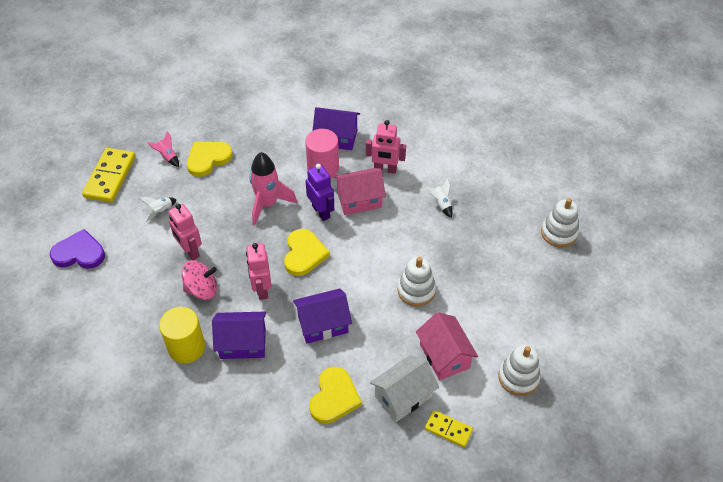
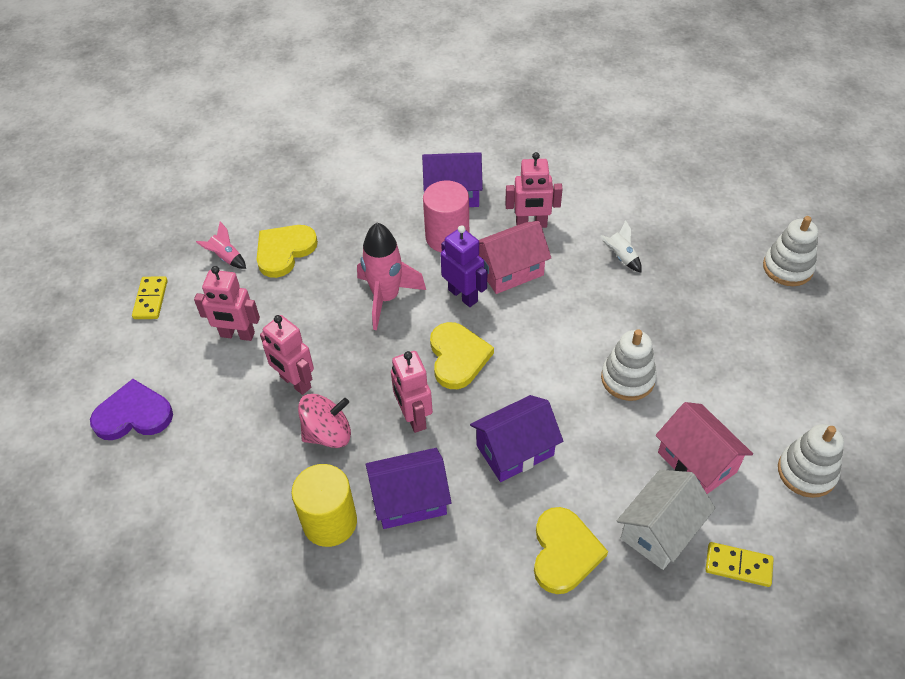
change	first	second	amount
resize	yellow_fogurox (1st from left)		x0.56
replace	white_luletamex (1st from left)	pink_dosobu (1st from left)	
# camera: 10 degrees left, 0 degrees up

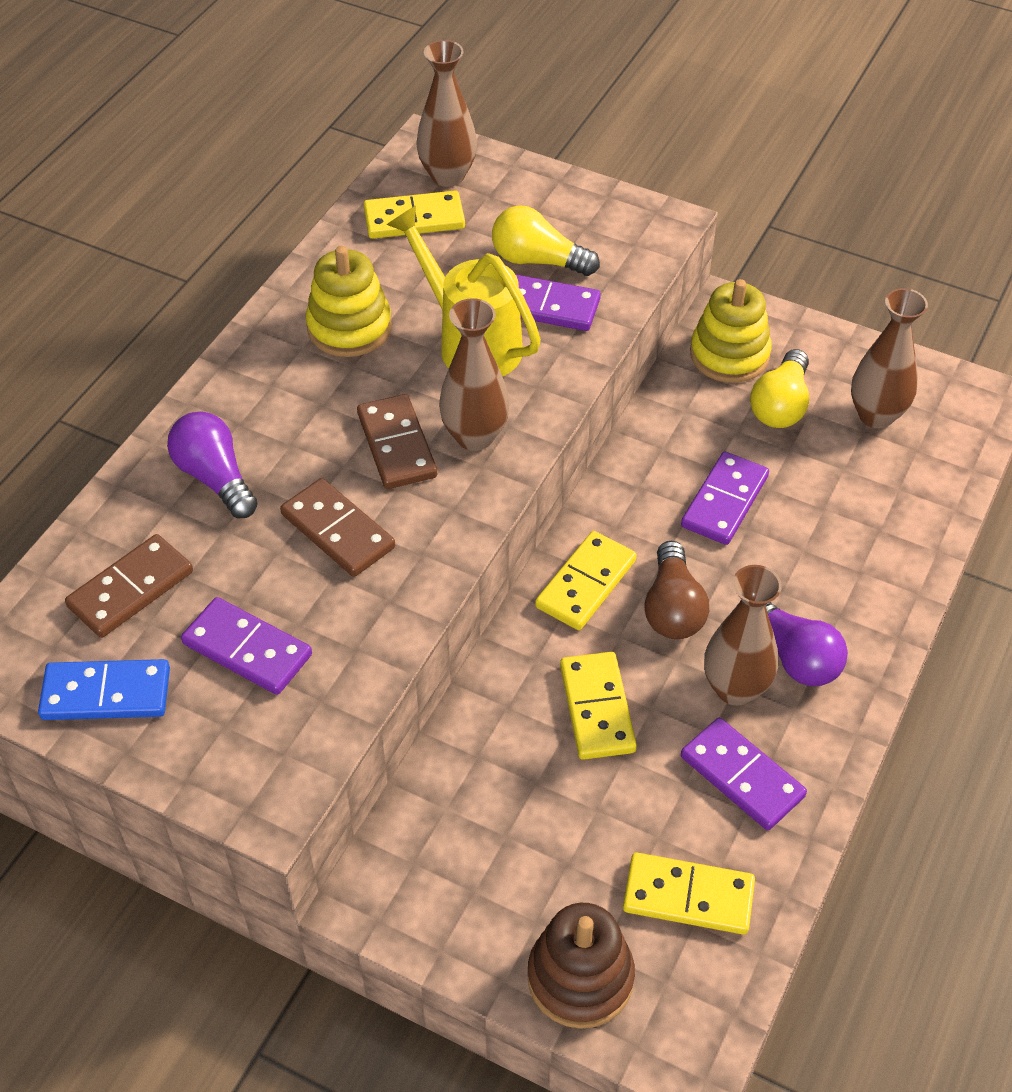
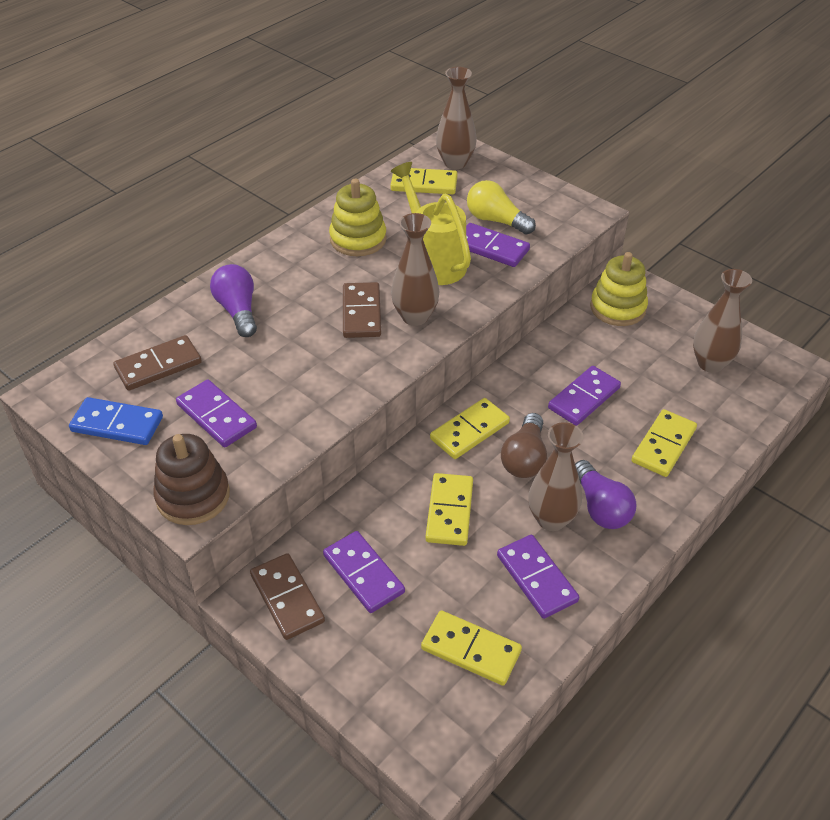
change	first	second	amount
delete	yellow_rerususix (2nd from left)		
move	brown_fogurox (2nd from left)		
move	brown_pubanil		
insert		yellow_fogurox (5th from left)	
insert		purple_fogurox (2nd from left)	
# camera: 15 degrees right, 5 degrees down

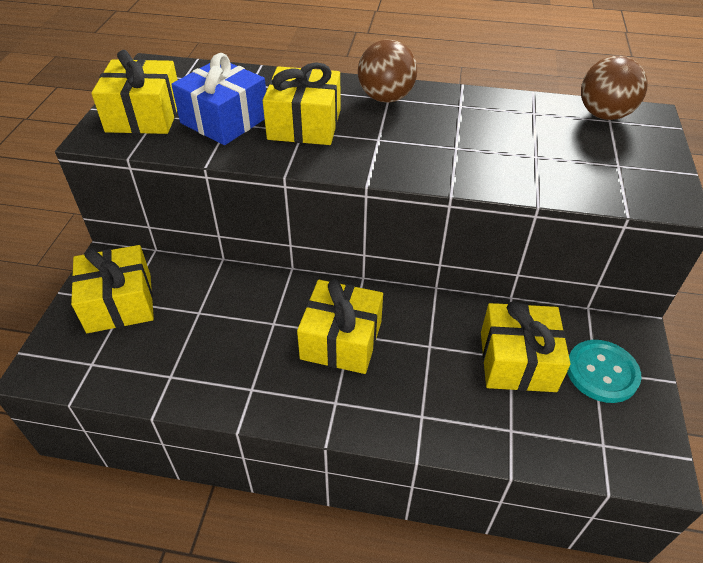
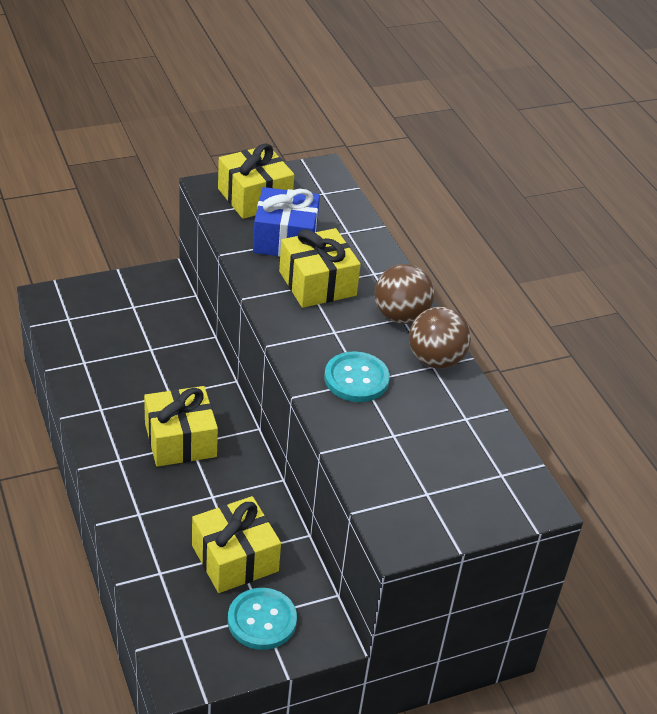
change	first	second	amount
move	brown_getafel (2nd from left)		
delete	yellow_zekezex (1st from left)		
insert		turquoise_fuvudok (2nd from left)	
# camera: 55 degrees right, 5 degrees down

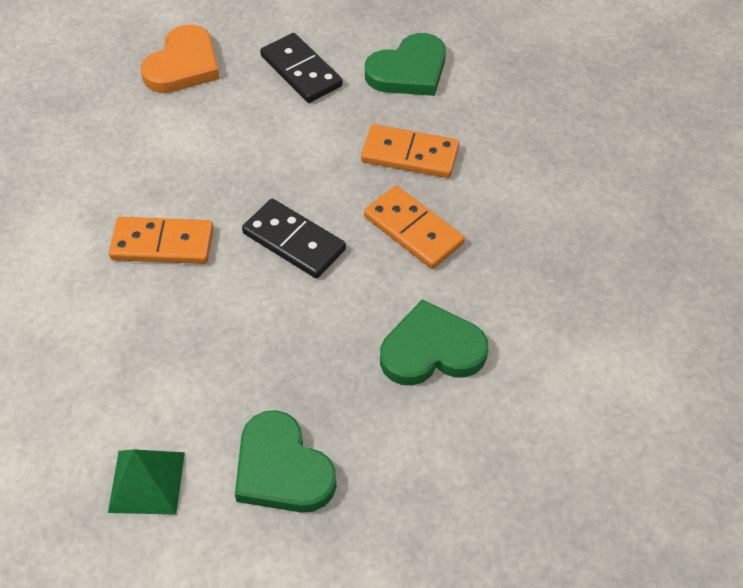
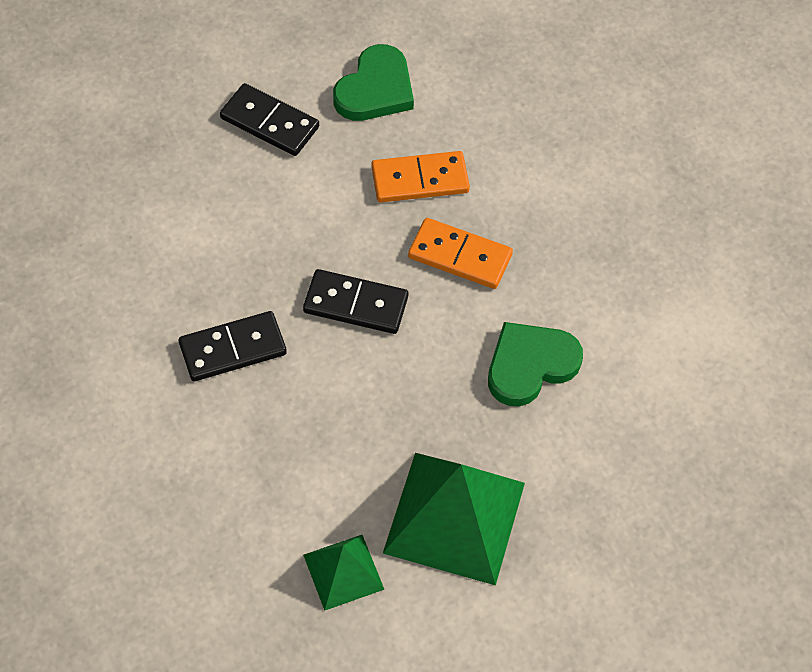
change	first	second	amount
delete	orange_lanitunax		
recolor	orange_fogurox (1st from left)	black_fogurox (1st from left)	
replace	green_lanitunax (1st from left)	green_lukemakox (2nd from left)	
# camera: 25 degrees left, 5 degrees up

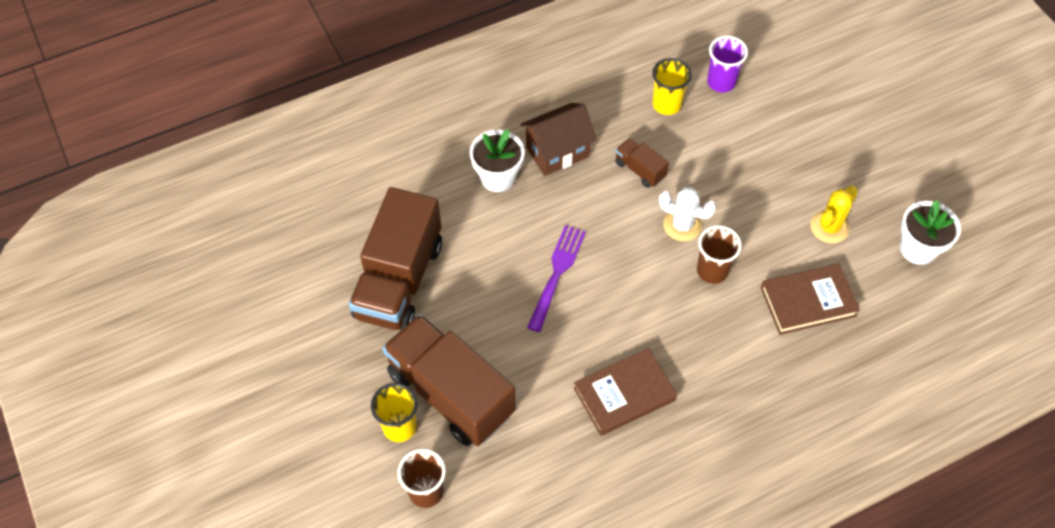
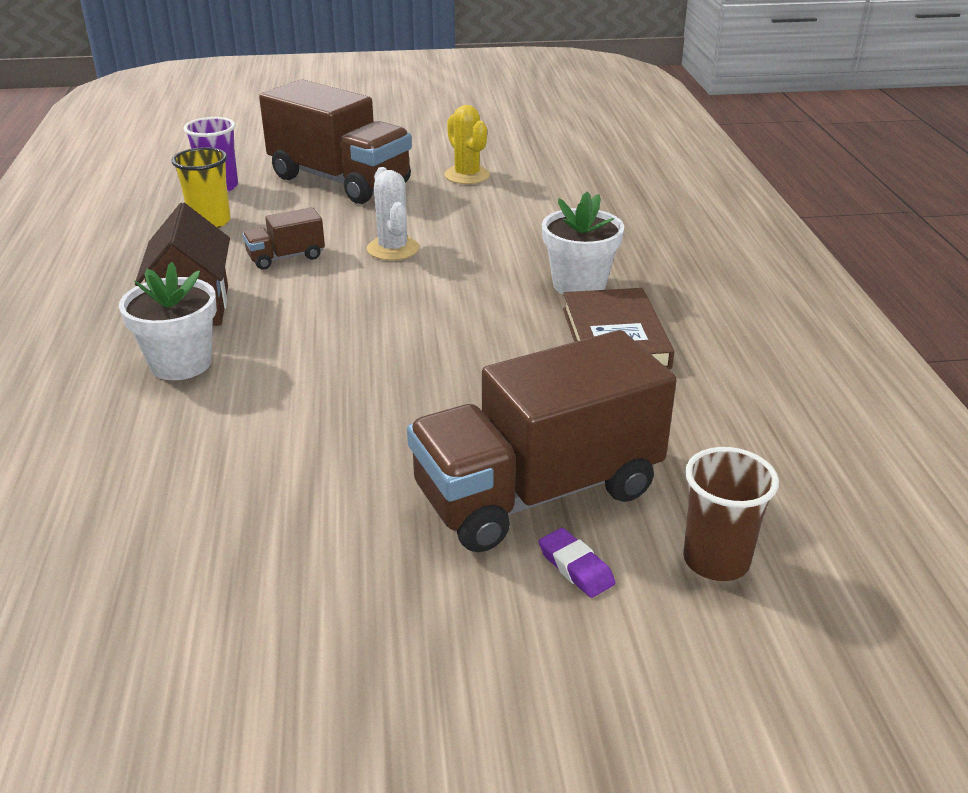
change	first	second	amount
move	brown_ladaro (1st from left in the first image)	brown_ladaro (2nd from left)	
rotate	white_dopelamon		60 degrees counterclockwise
move	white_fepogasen (2nd from left)		
delete	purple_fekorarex		
delete	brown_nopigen (2nd from left)		
delete	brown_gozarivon (2nd from left)		
replace	yellow_nopigen (1st from left)	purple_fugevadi	
# camera: 70 degrees left, 25 degrees down

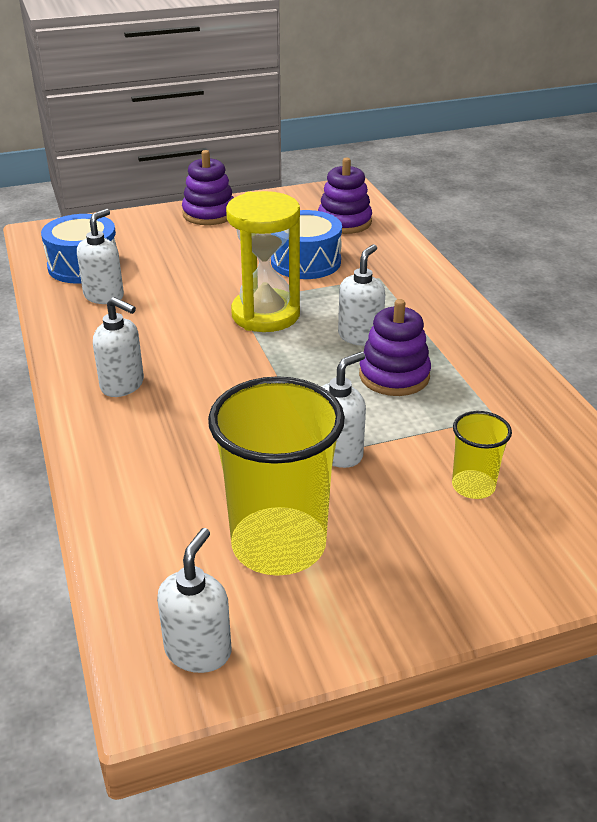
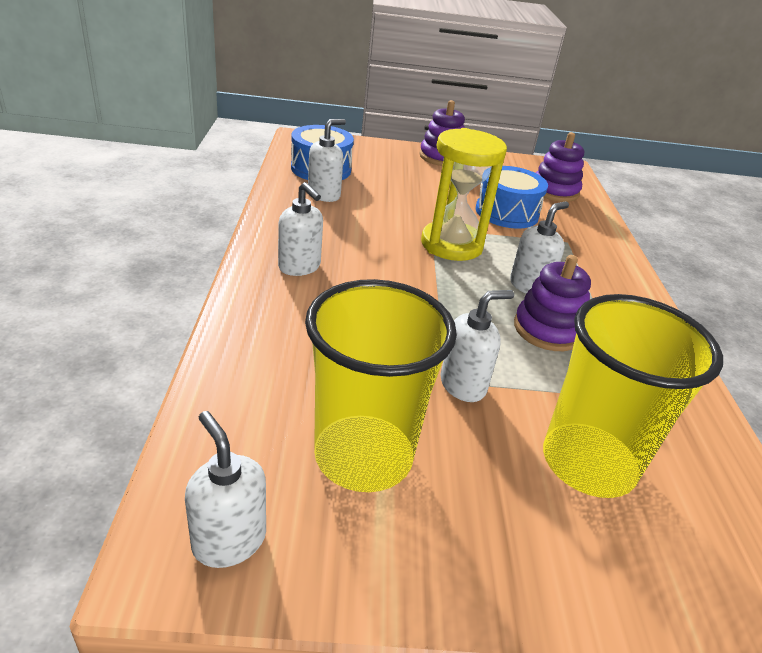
change	first	second	amount
resize	yellow_nopigen (2nd from left)		x2.04
rotate	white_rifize (3rd from left in the first image)	white_rifize (1st from left)	75 degrees counterclockwise
# camera: 15 degrees right, 0 degrees up

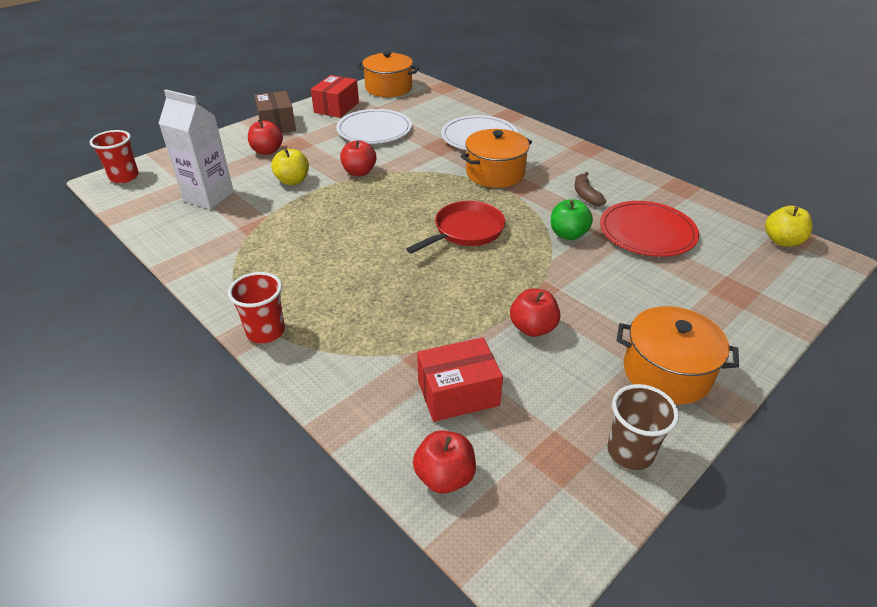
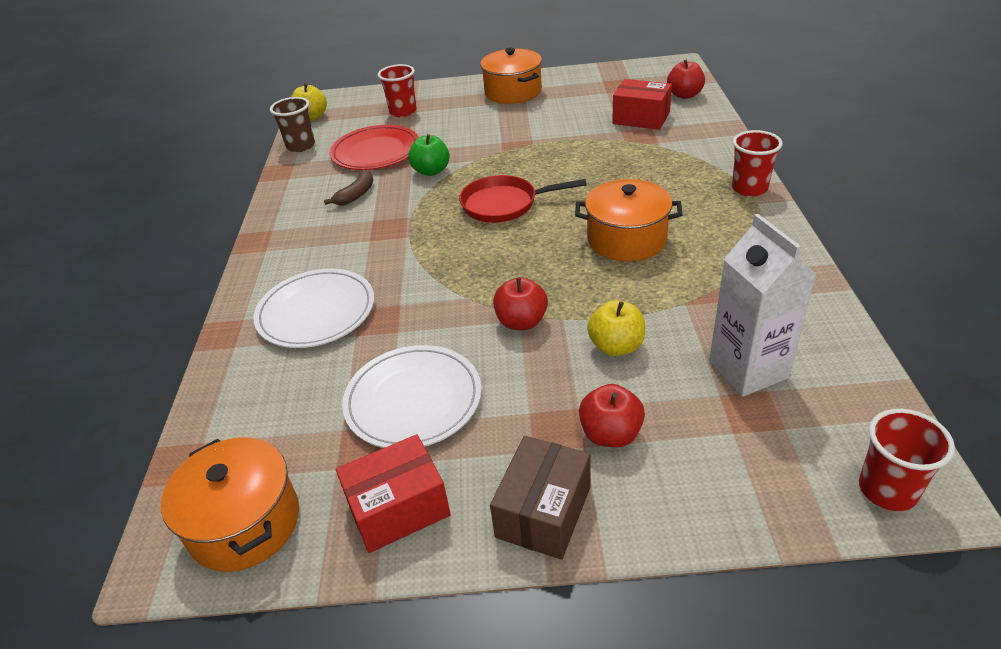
change	first	second	amount
move	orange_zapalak (2nd from left in the first image)	orange_zapalak (3rd from left)	
delete	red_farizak (4th from left)		
move	brown_nopigen		
insert		red_nopigen (1st from left)	
# camera: 135 degrees left, 0 degrees up

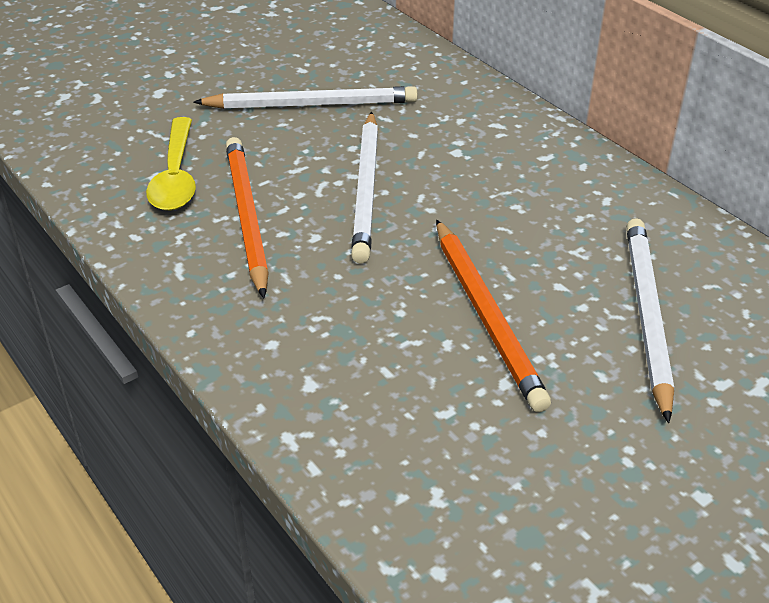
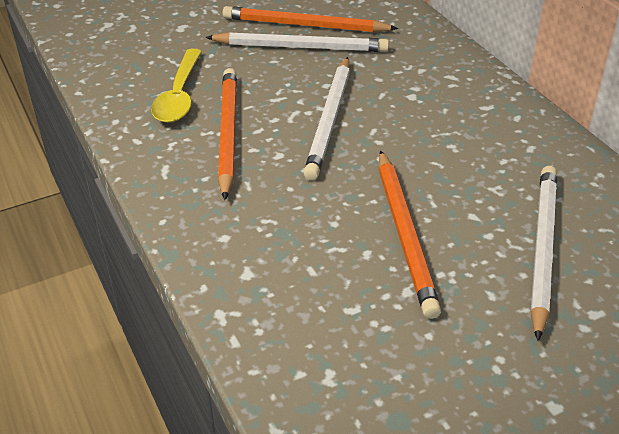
change	first	second	amount
insert		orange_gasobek (2nd from left)	
# camera: 10 degrees right, 0 degrees up

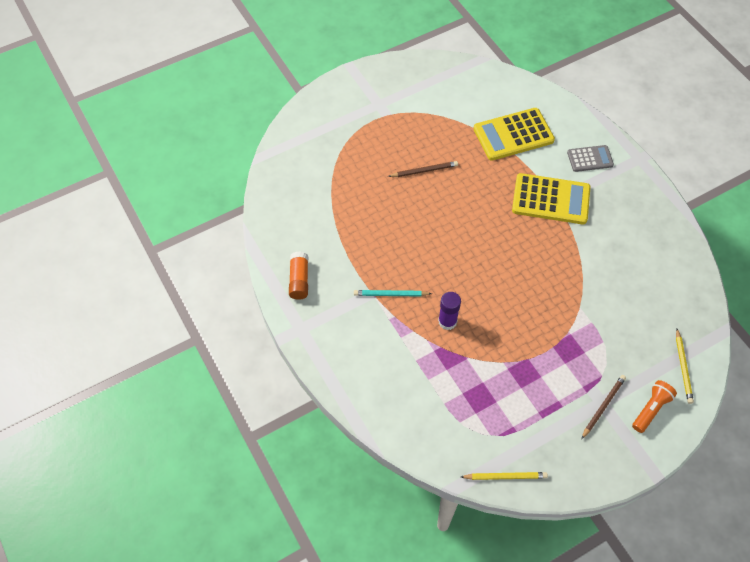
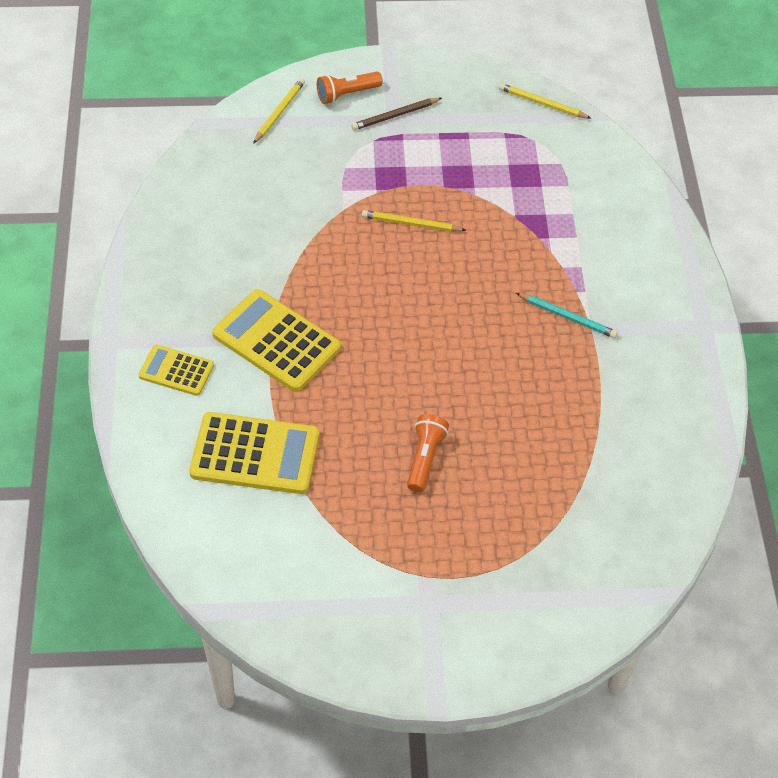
change	first	second	amount
recolor	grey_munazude	yellow_munazude (1st from left)	
replace	brown_gasobek (1st from left)	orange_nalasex (2nd from left)	
delete	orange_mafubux		
delete	purple_mafubux		
insert		yellow_gasobek (2nd from left)	
# camera: 155 degrees left, 5 degrees down

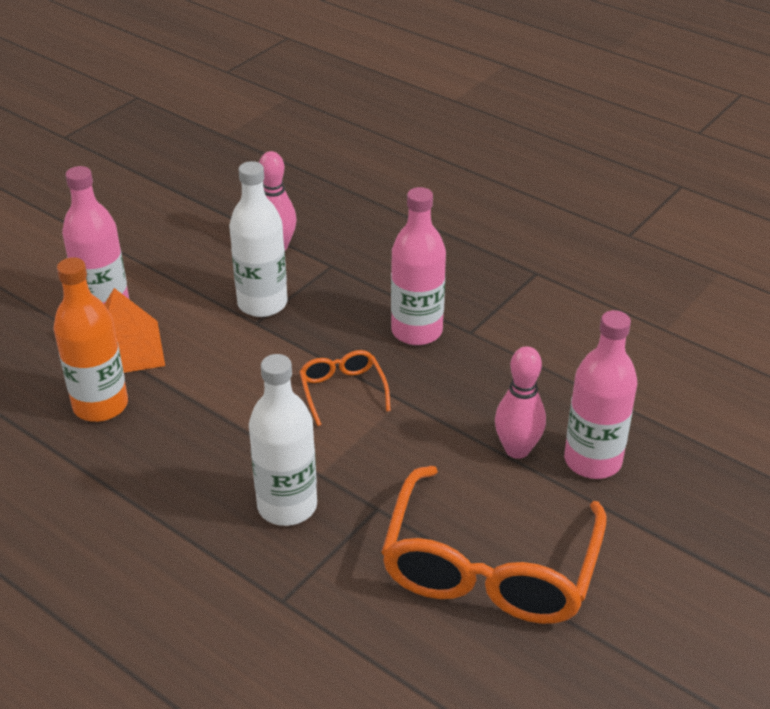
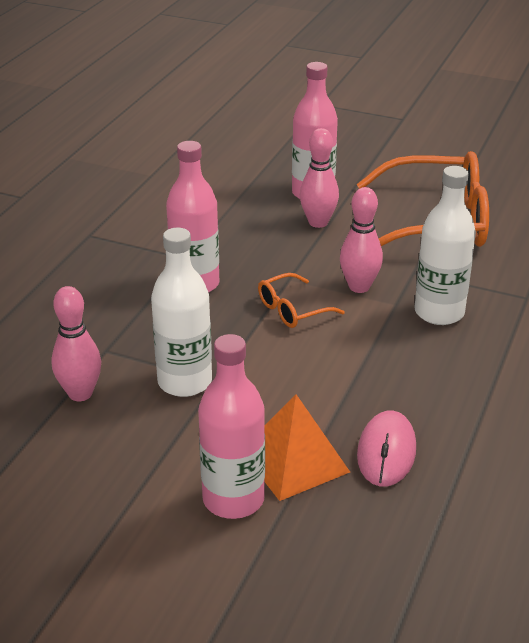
change	first	second	amount
replace	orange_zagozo	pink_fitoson	
insert		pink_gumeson (3rd from left)	
# camera: 105 degrees left, 5 degrees down

